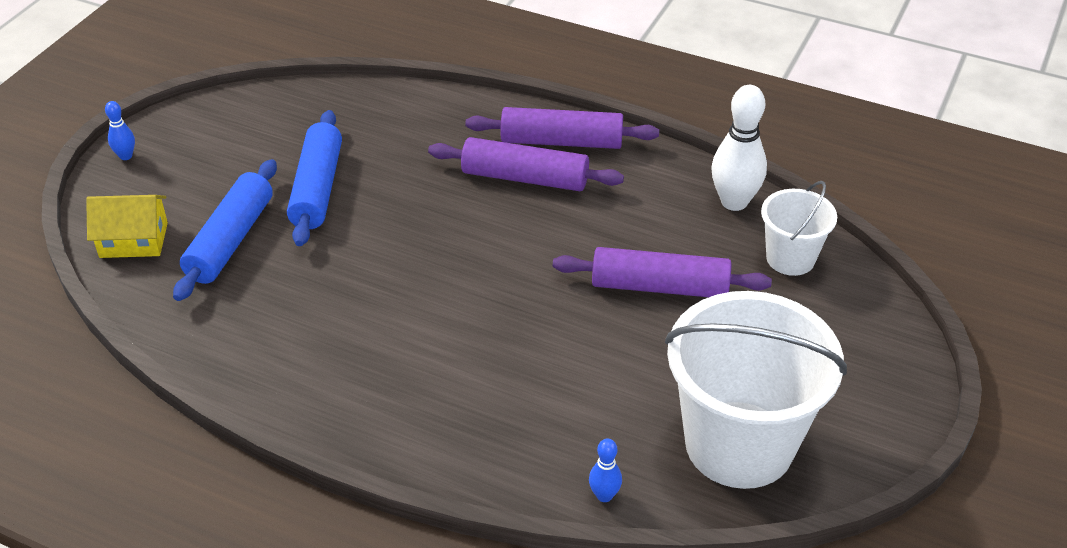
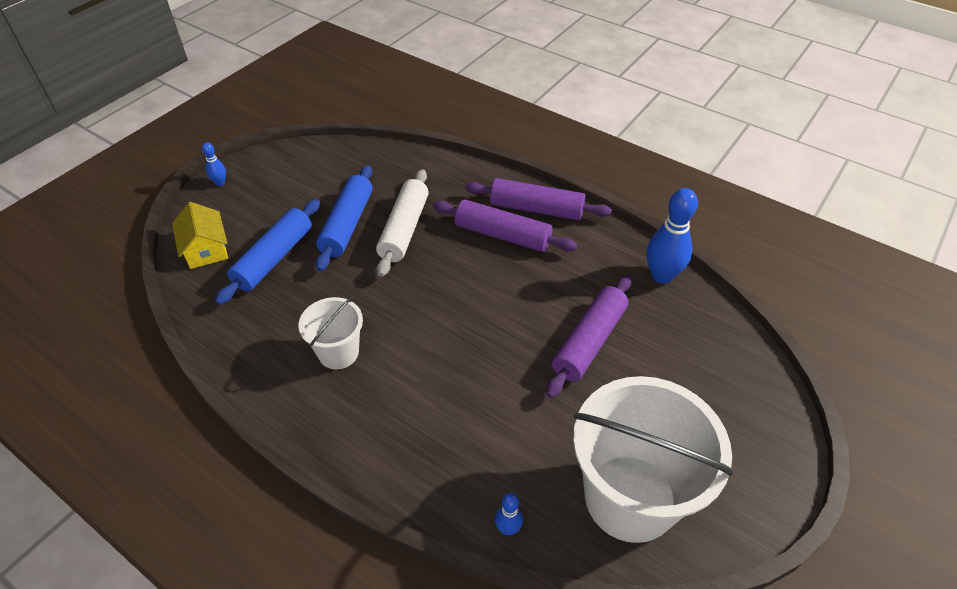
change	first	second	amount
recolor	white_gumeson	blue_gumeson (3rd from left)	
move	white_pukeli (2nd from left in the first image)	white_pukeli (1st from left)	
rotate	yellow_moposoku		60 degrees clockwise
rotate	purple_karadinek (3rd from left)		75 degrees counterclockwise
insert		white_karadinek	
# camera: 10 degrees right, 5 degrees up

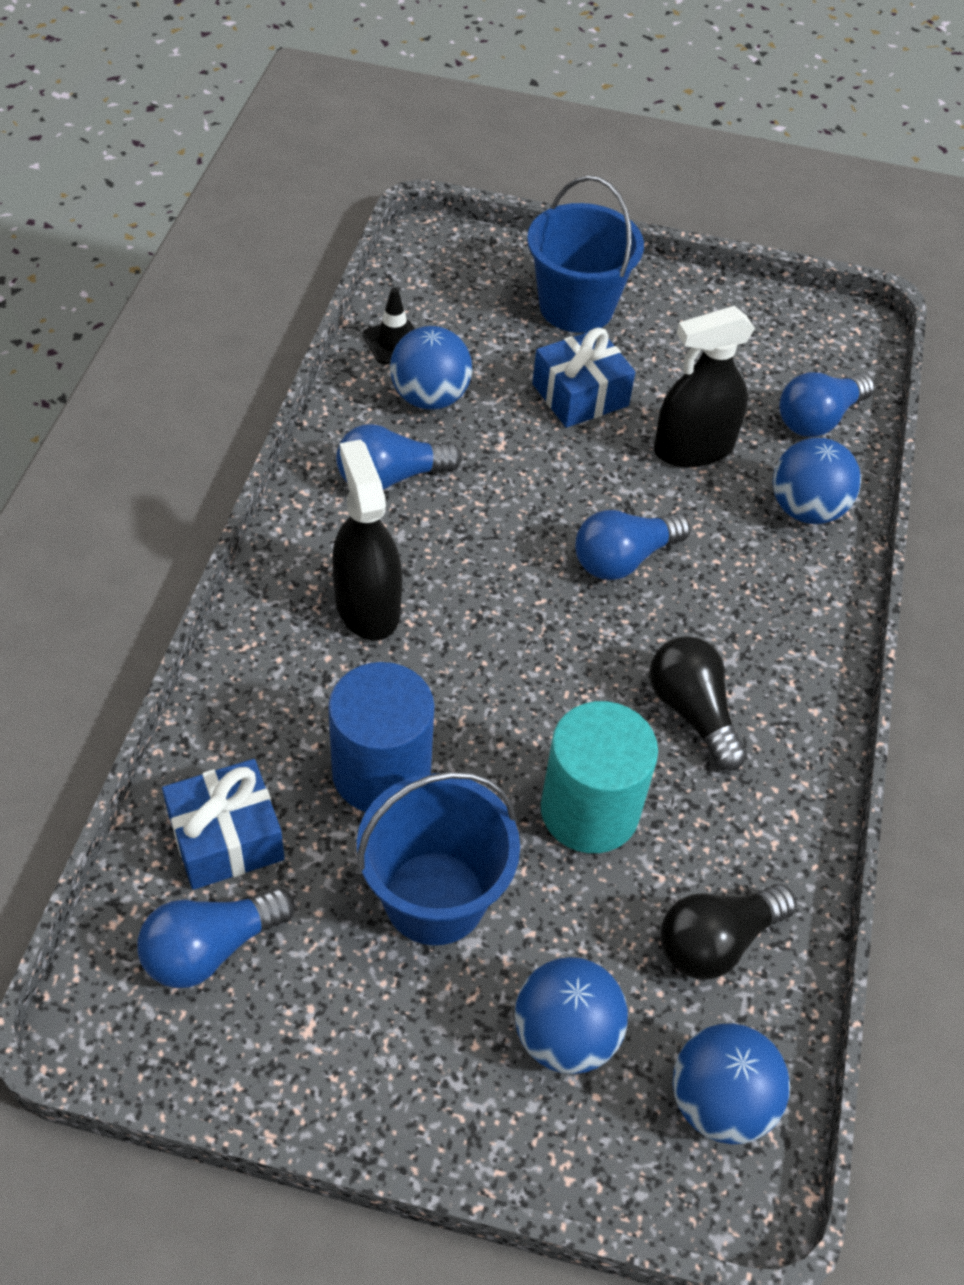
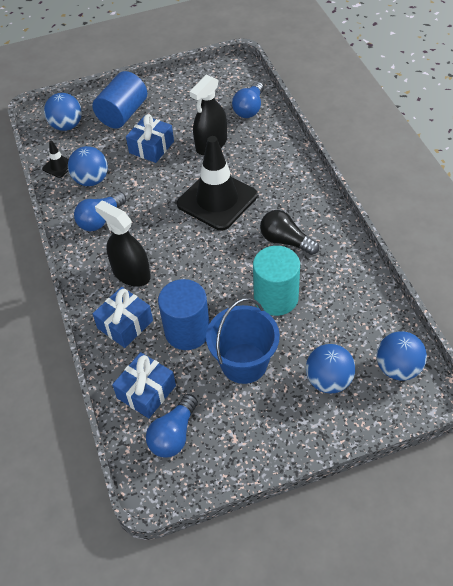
change	first	second	amount
replace	blue_pukeli (2nd from left)	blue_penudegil (1st from left)	
move	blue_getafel (4th from left in the first image)	blue_getafel (1st from left)	
replace	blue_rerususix (3rd from left)	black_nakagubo (2nd from left)	
delete	black_rerususix (2nd from left)		
insert		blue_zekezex (1st from left)	
# camera: 25 degrees left, 0 degrees up

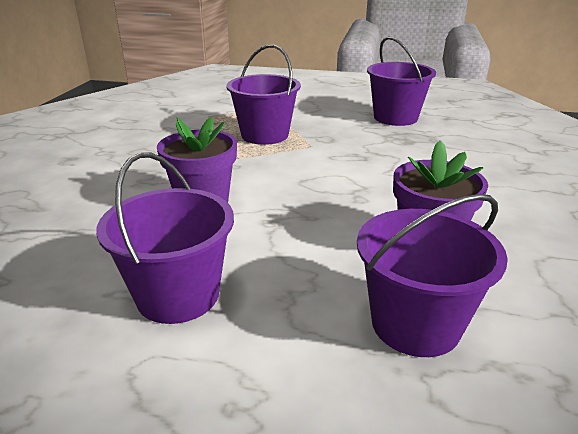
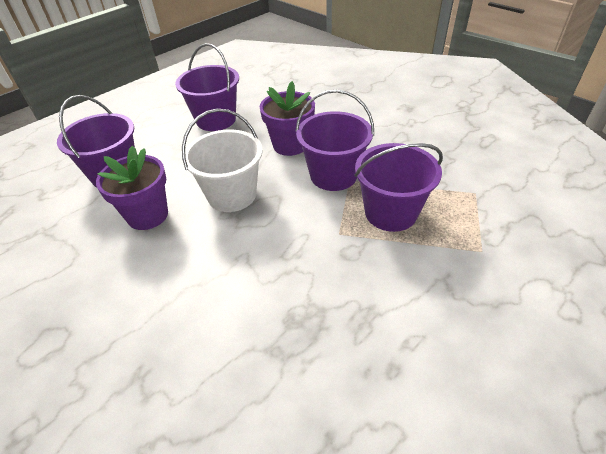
change	first	second	amount
move	purple_pukeli (3rd from left)		
insert		white_pukeli	
# camera: 125 degrees right, 15 degrees up

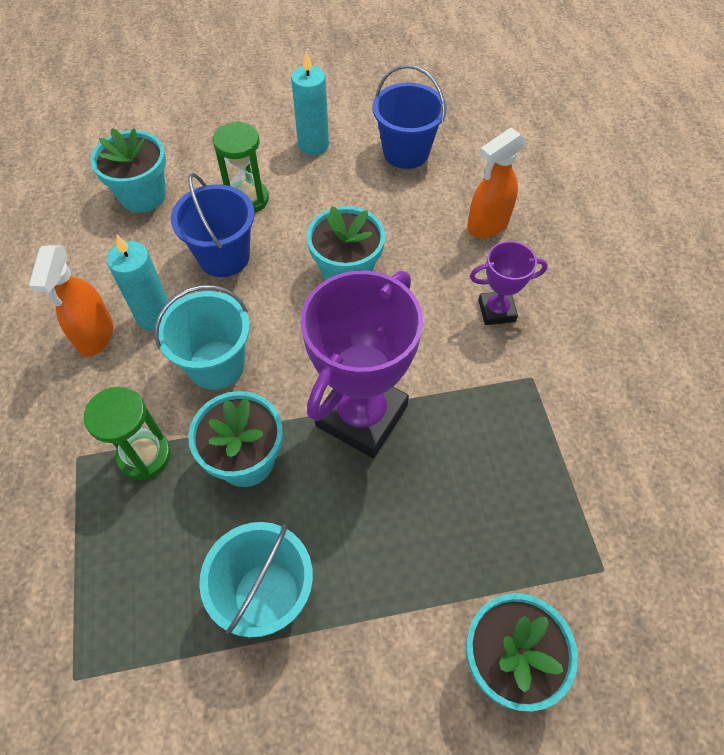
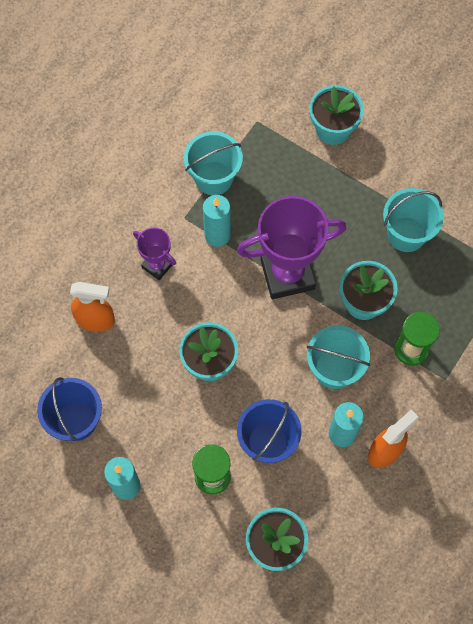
change	first	second	amount
insert		turquoise_pukeli (1st from left)	
insert		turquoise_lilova (2nd from left)	
# camera: 135 degrees left, 10 degrees up

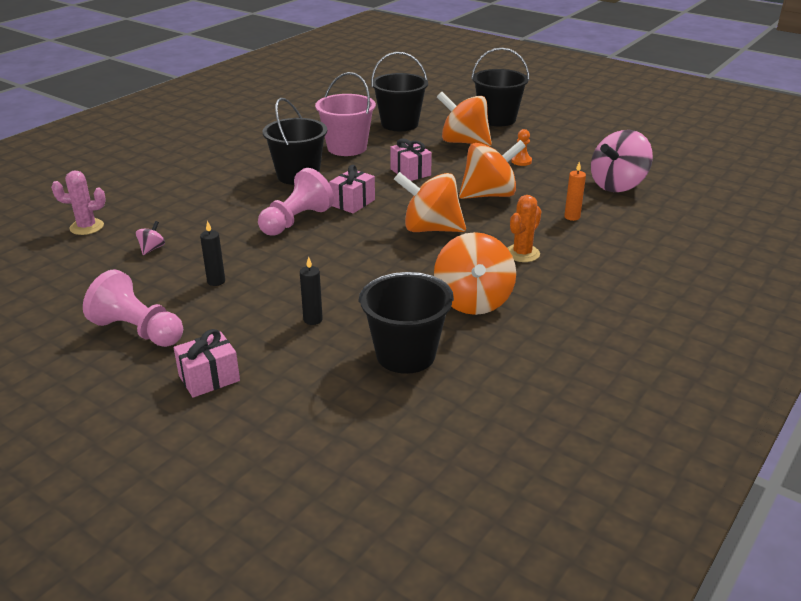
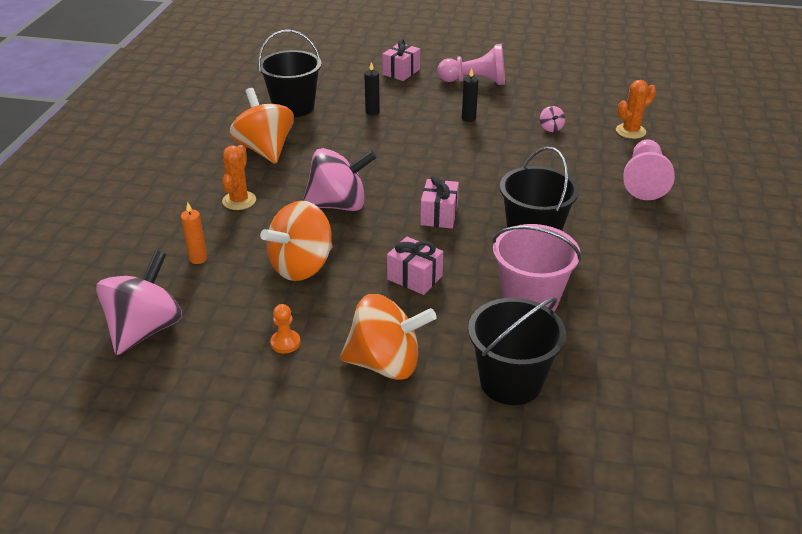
change	first	second	amount
delete	black_pukeli (4th from left)		
move	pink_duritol (2nd from left)		
recolor	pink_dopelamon	orange_dopelamon (2nd from left)	
recolor	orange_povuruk (1st from left)	pink_povuruk (2nd from left)	
# camera: 155 degrees right, 5 degrees up

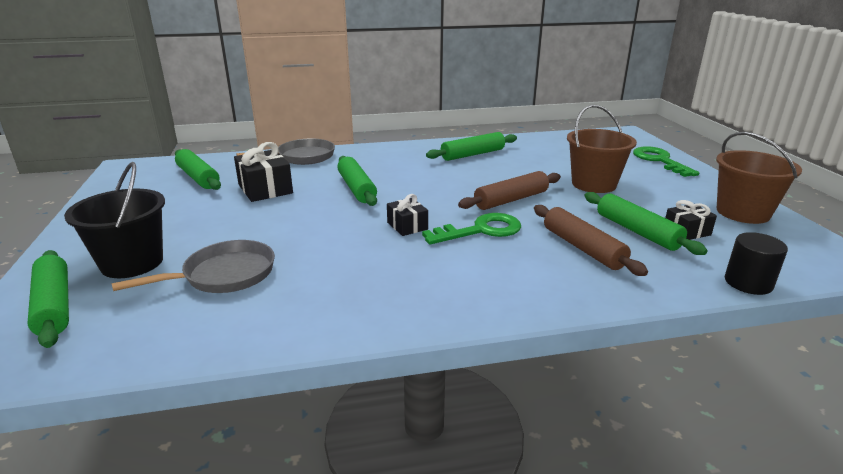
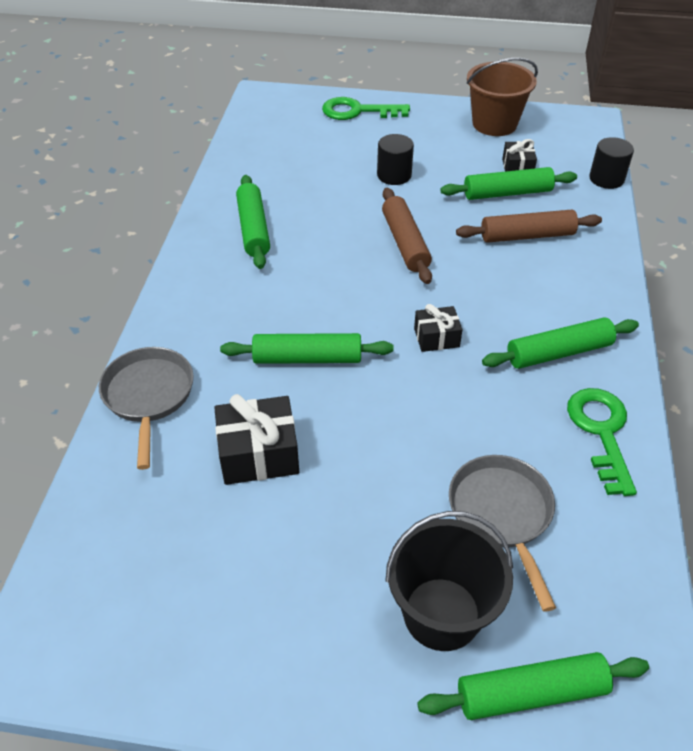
change	first	second	amount
replace	brown_pukeli (1st from left)	black_penudegil (1st from left)	
move	green_karadinek (2nd from left in the first image)	green_karadinek (5th from left)	
move	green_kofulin (1st from left in the first image)	green_kofulin (2nd from left)	
# camera: 70 degrees left, 20 degrees up

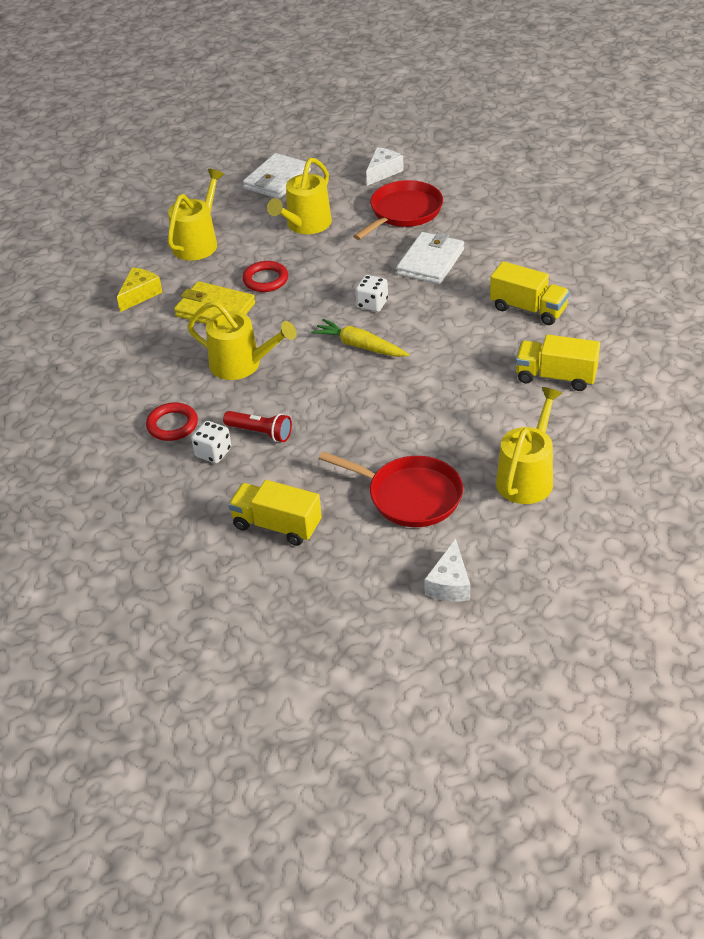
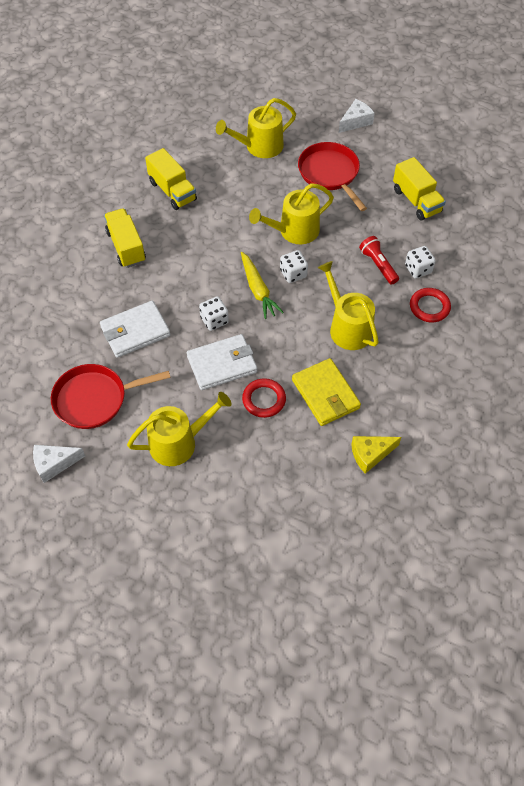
change	first	second	amount
move	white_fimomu (1st from left in the first image)	white_fimomu (2nd from left)	
move	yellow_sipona (1st from left in the first image)	yellow_sipona (3rd from left)	
insert		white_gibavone (2nd from left)	
# camera: 145 degrees left, 15 degrees up

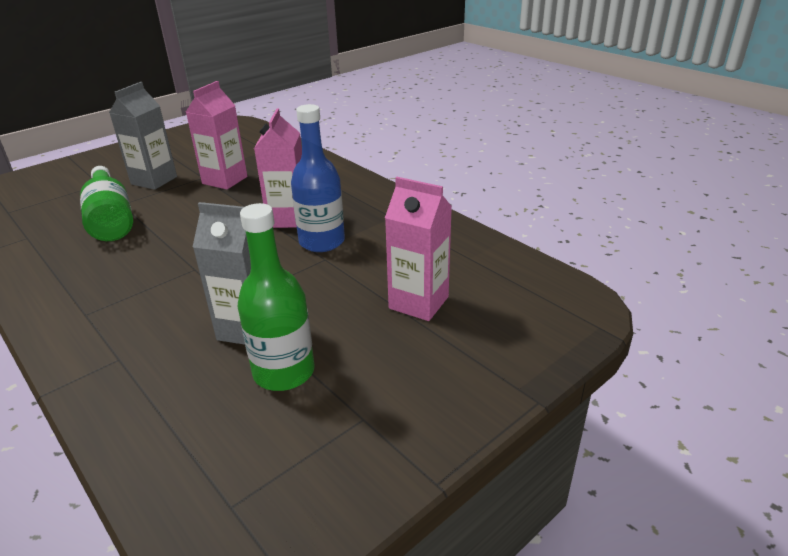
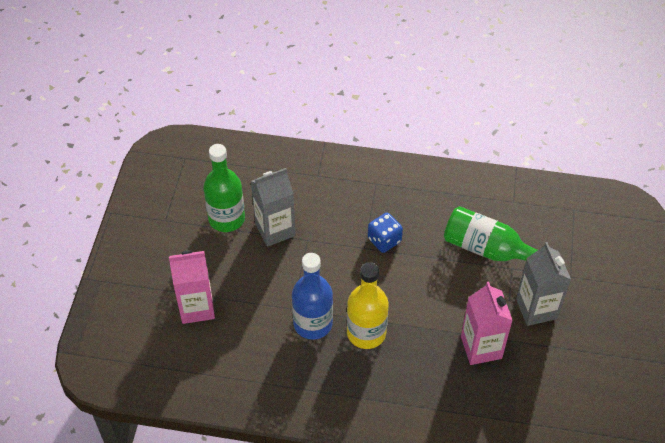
change	first	second	amount
replace	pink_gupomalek (2nd from left)	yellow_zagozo	
insert		blue_gibavone	
# camera: 140 degrees right, 20 degrees up

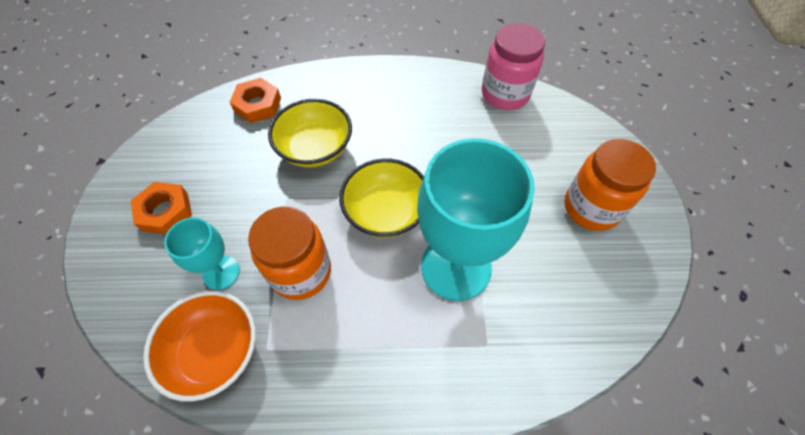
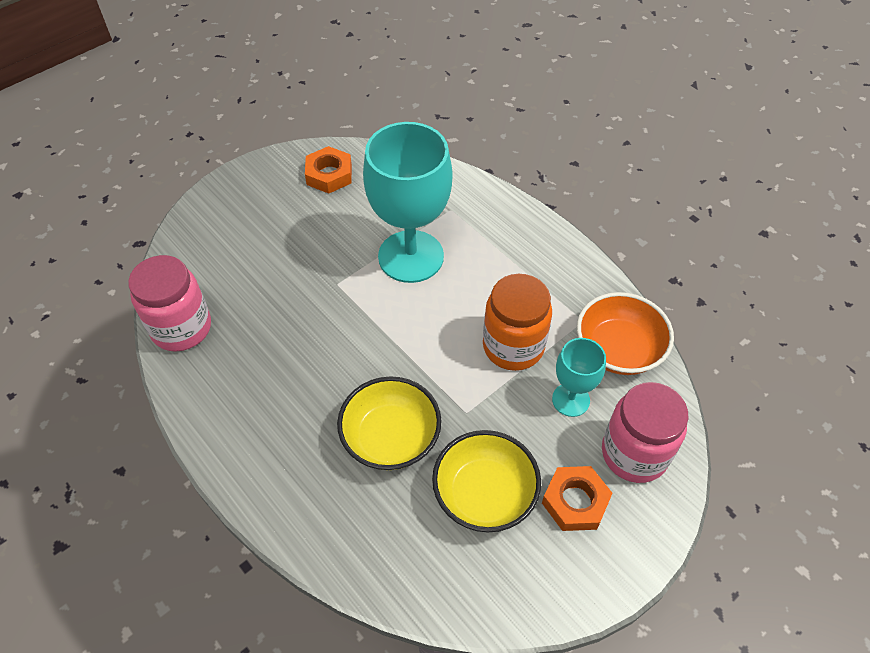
change	first	second	amount
move	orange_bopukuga (2nd from left in the first image)	orange_bopukuga (1st from left)	
delete	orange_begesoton (2nd from left)		
move	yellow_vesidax (2nd from left)		
insert		pink_begesoton (2nd from left)	
# camera: 130 degrees left, 5 degrees down

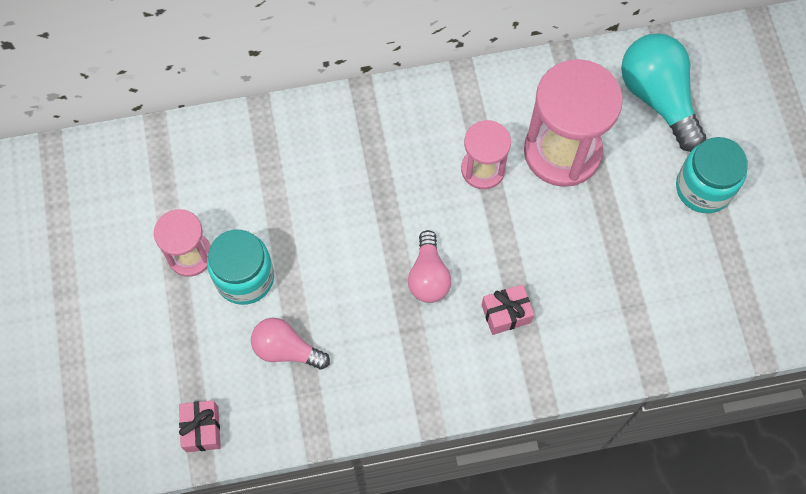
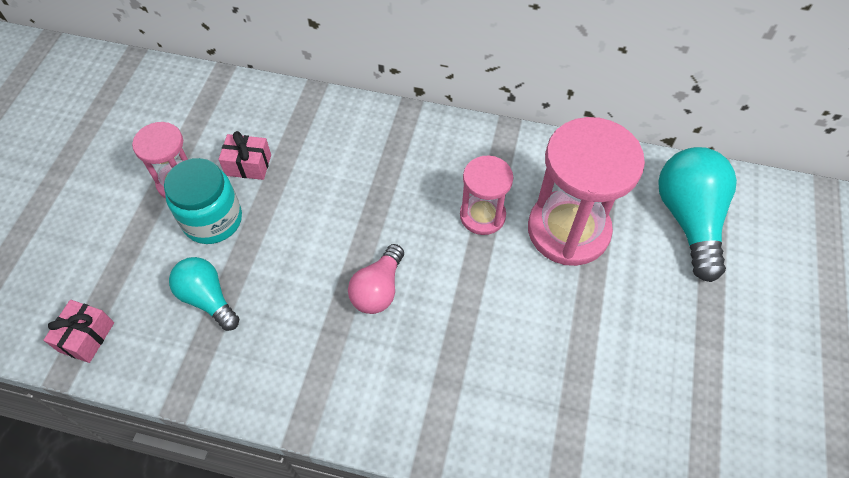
change	first	second	amount
delete	turquoise_begesoton (2nd from left)		
move	pink_zekezex (2nd from left)		
recolor	pink_rerususix (1st from left)	turquoise_rerususix (1st from left)	
# camera: 25 degrees right, 10 degrees down

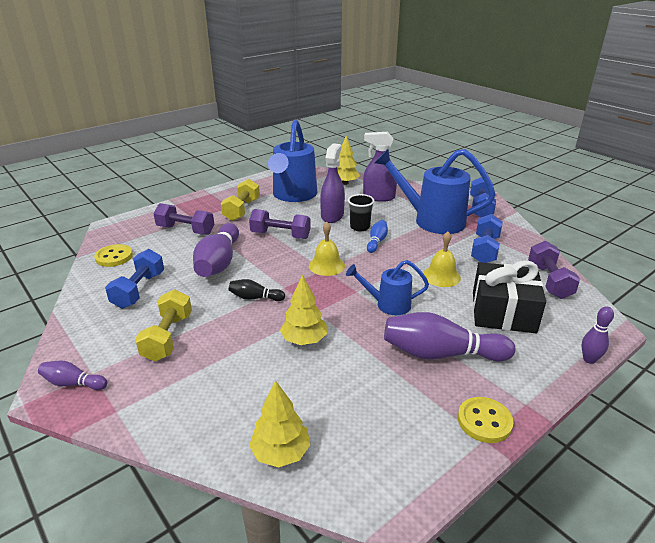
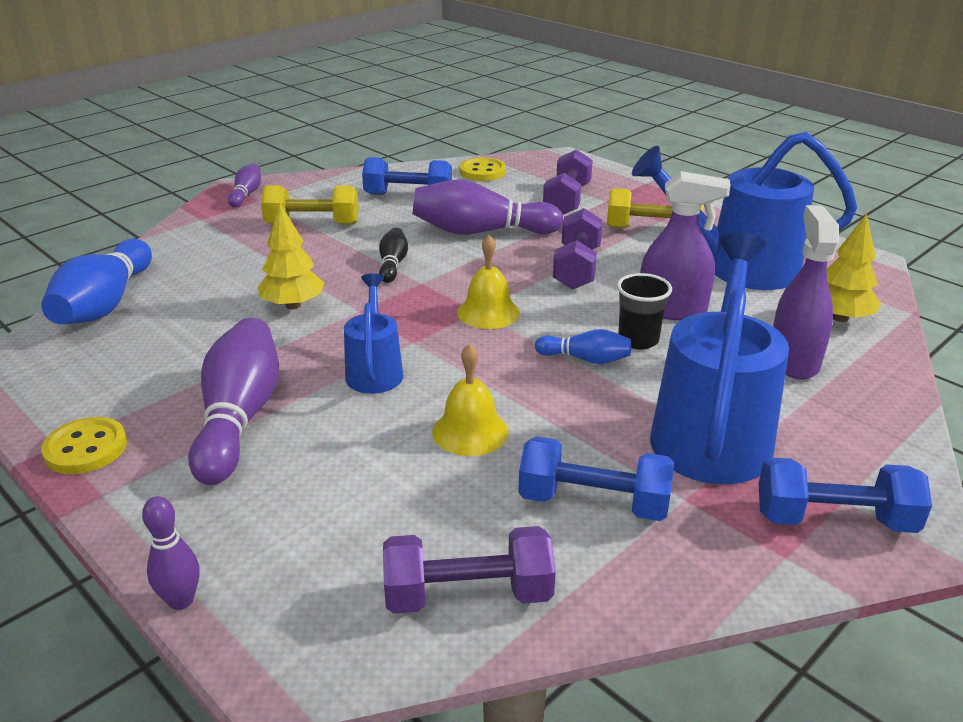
change	first	second	amount
delete	black_zekezex		
replace	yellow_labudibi (1st from left)	blue_gumeson (1st from left)	
# camera: 85 degrees right, 0 degrees up

